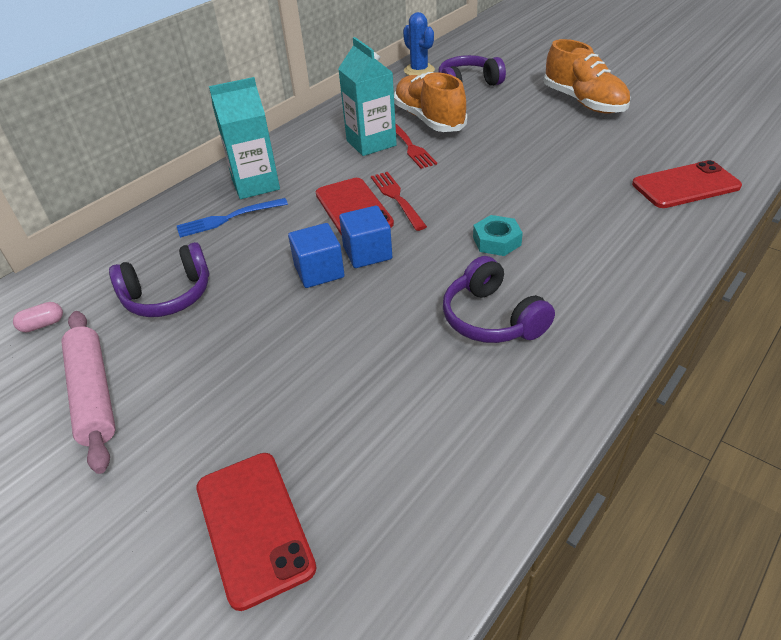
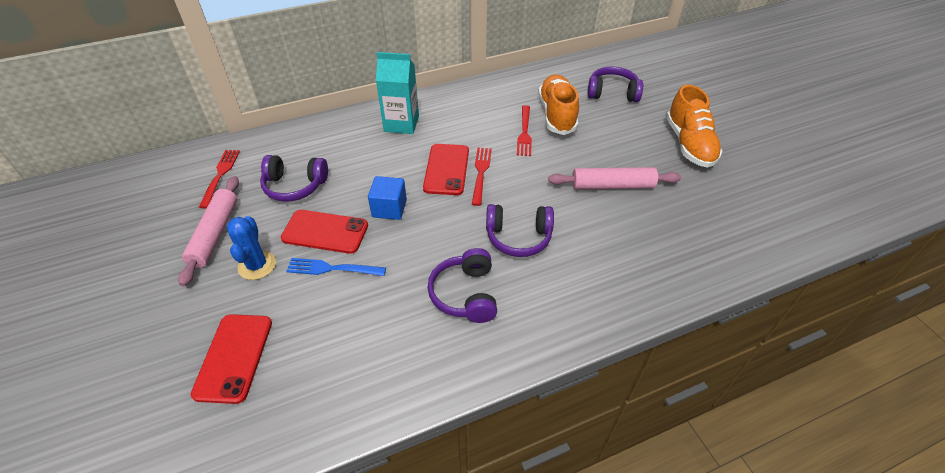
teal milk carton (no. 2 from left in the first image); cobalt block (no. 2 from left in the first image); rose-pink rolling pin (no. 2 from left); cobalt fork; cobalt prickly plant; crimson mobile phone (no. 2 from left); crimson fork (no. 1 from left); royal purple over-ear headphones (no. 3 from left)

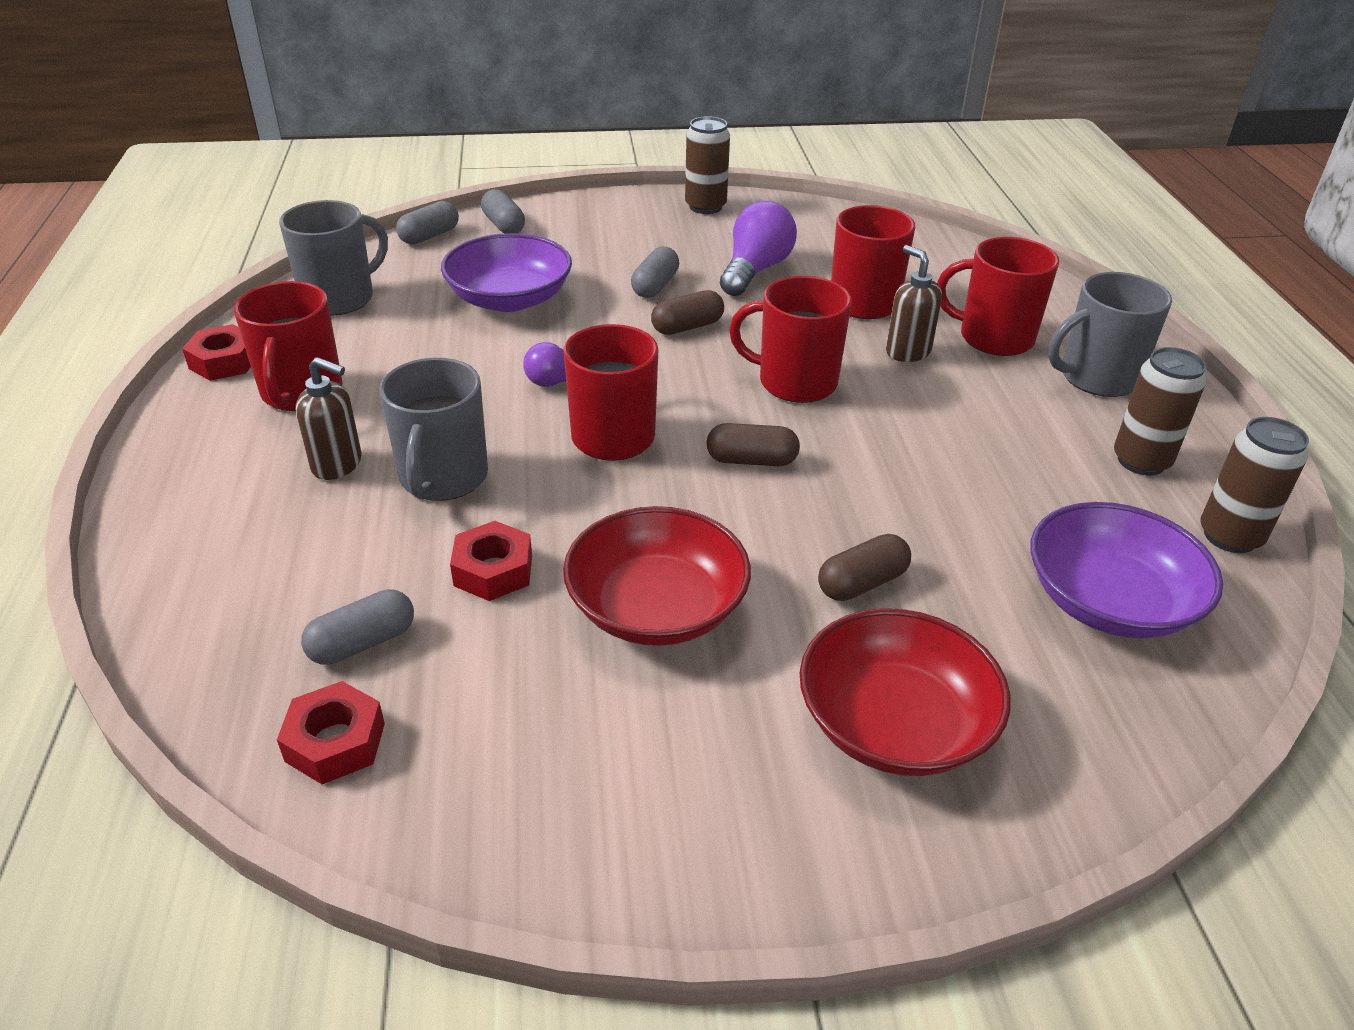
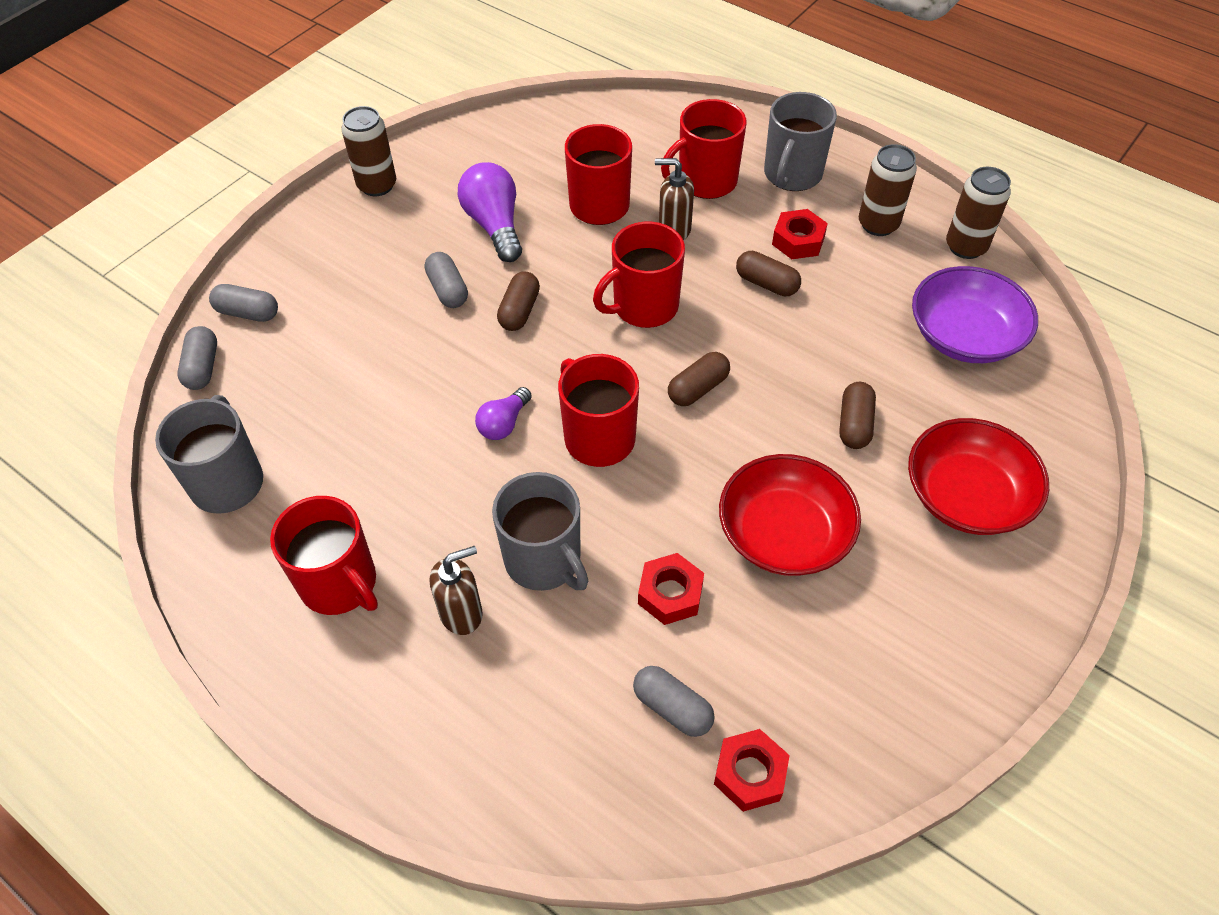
royal purple deep dish (no. 1 from left in the first image); brown pill shape (no. 3 from left); crimson nut (no. 3 from left); grey pill shape (no. 4 from left)

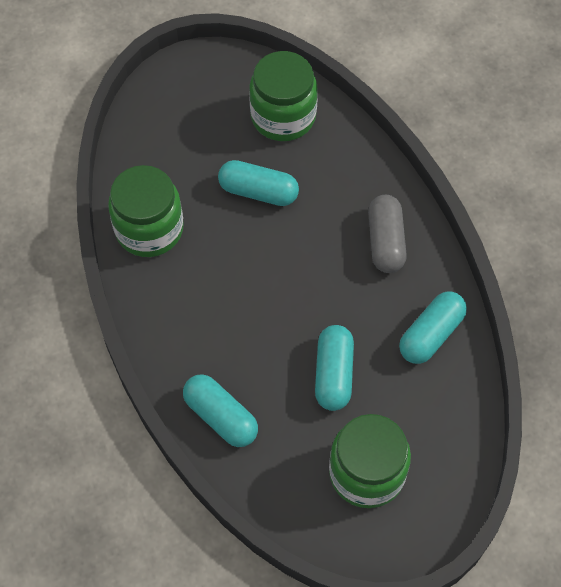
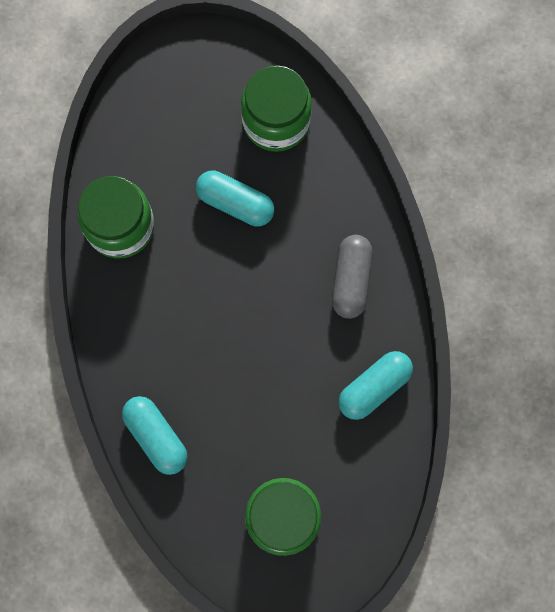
teal pill shape (no. 3 from left in the first image)

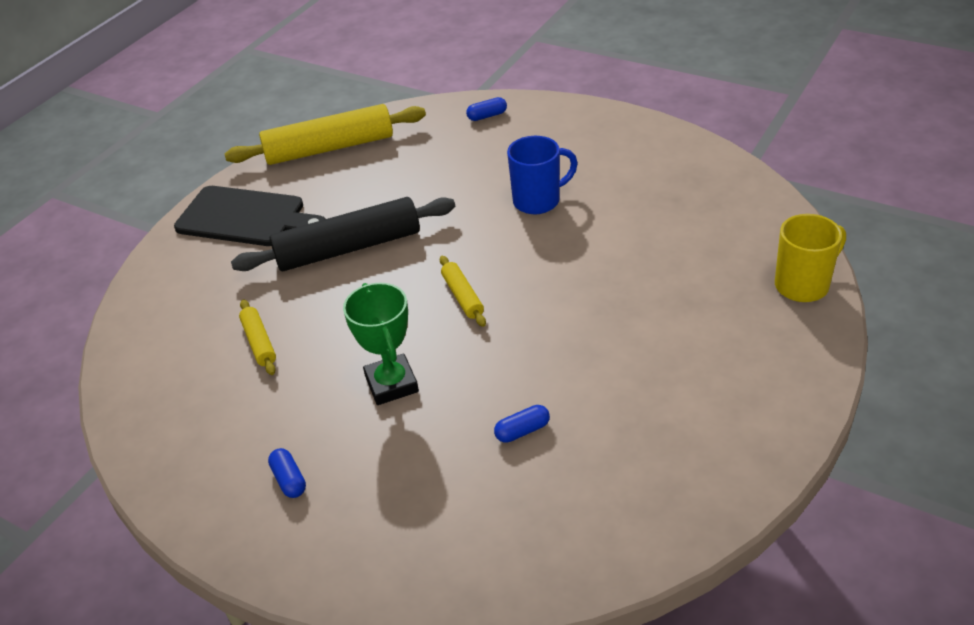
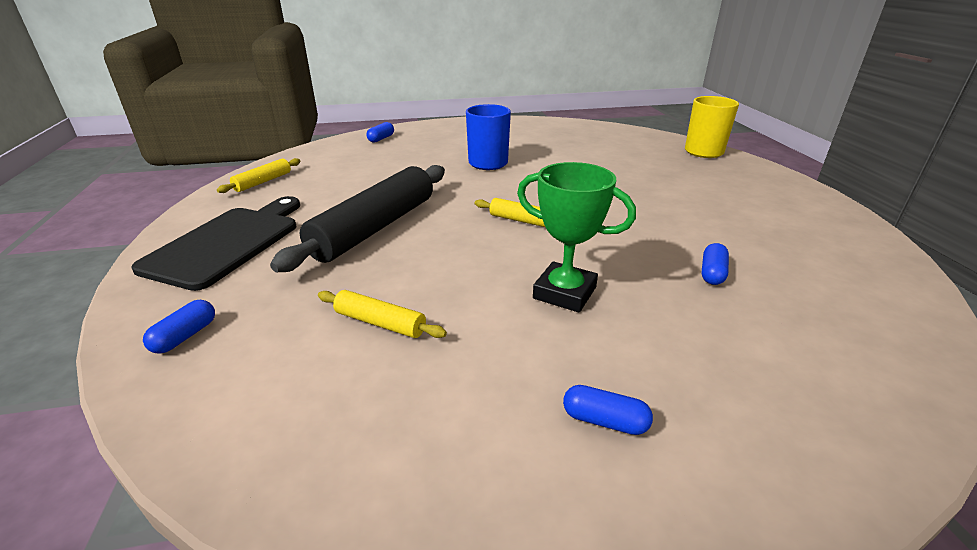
cobalt pill shape (no. 1 from left); jet-black cutting board; yellow rolling pin (no. 1 from left)

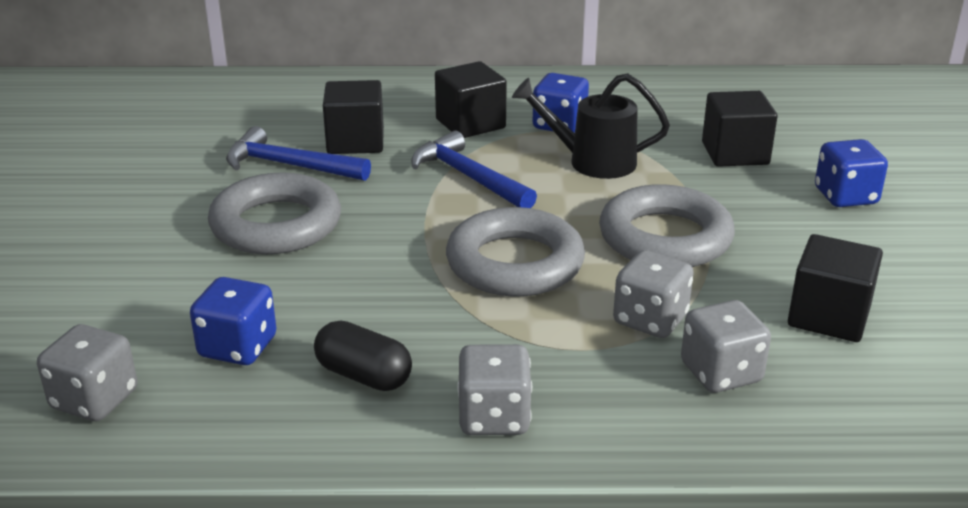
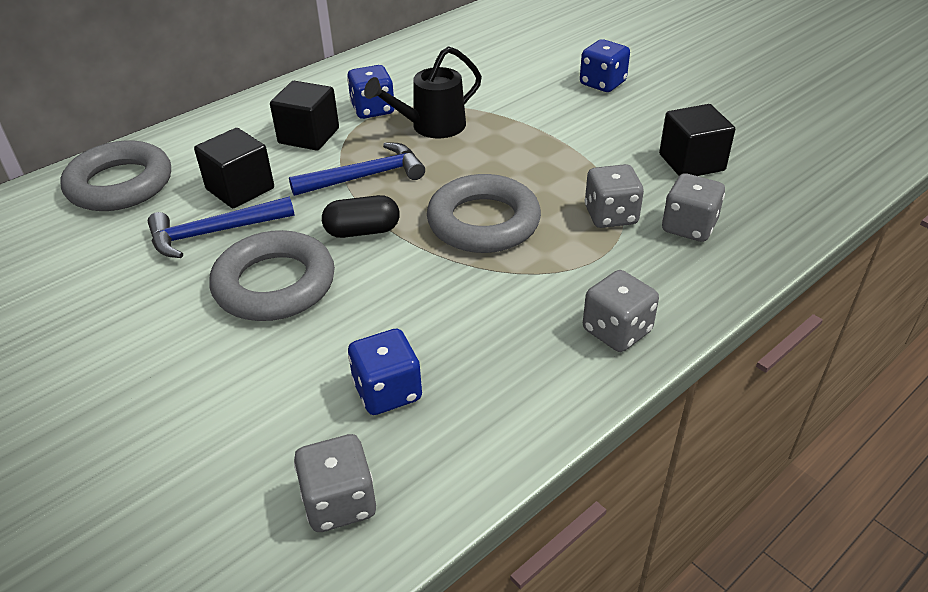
jet-black block (no. 3 from left in the first image); jet-black pill shape; grey torus (no. 1 from left); cobalt claw hammer (no. 2 from left)

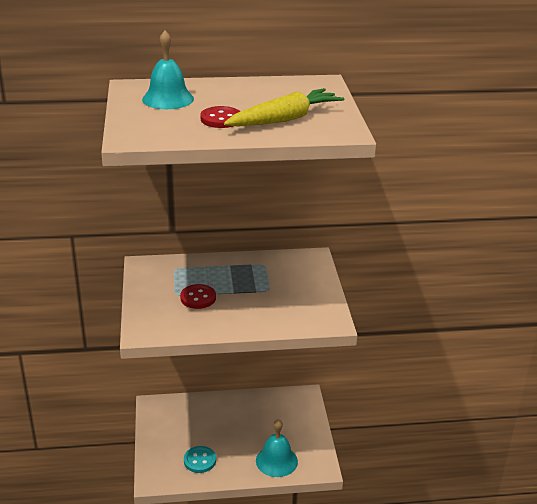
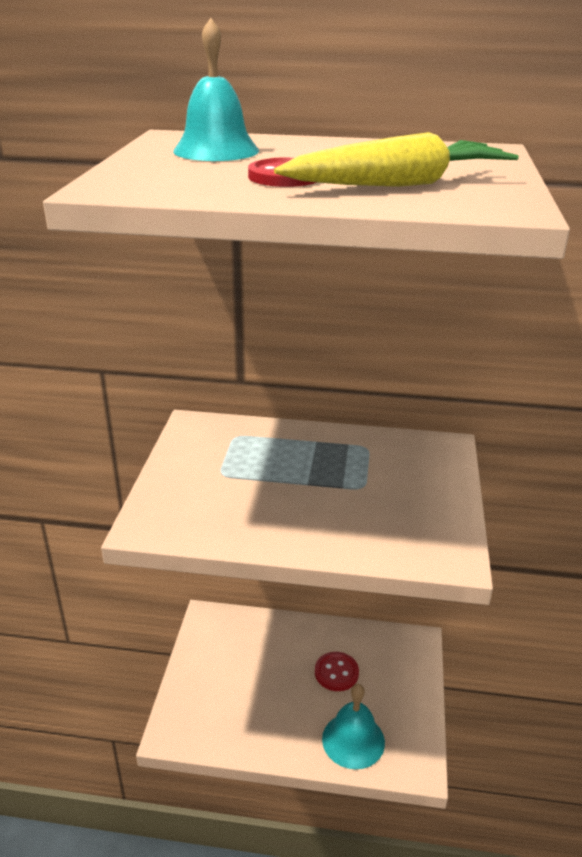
teal button; crimson button (no. 2 from left)

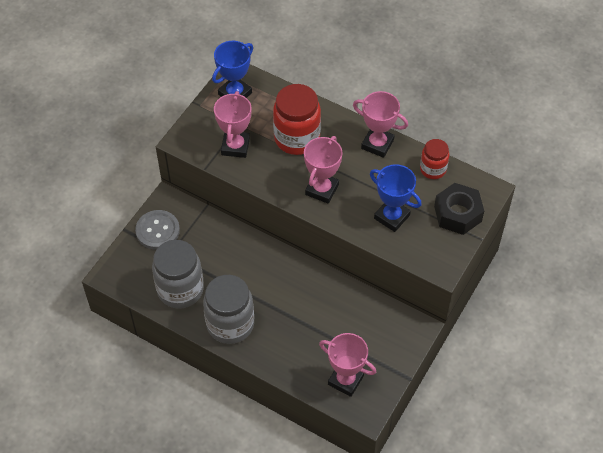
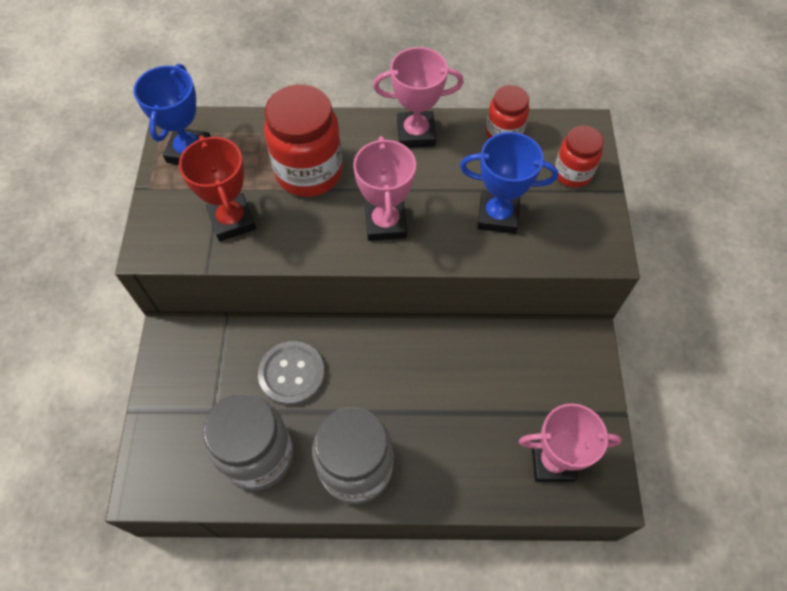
grey button; crimson jam jar (no. 3 from left); crimson prize cup

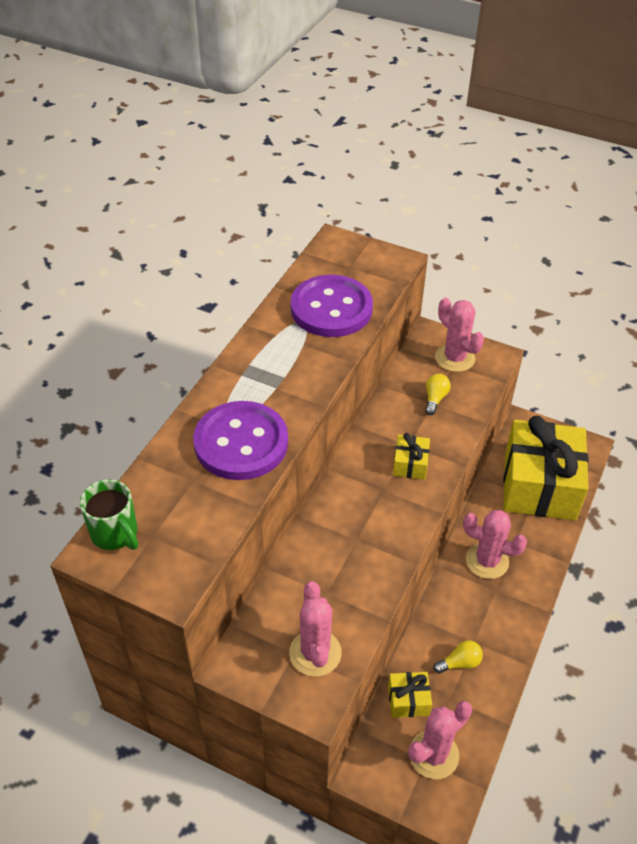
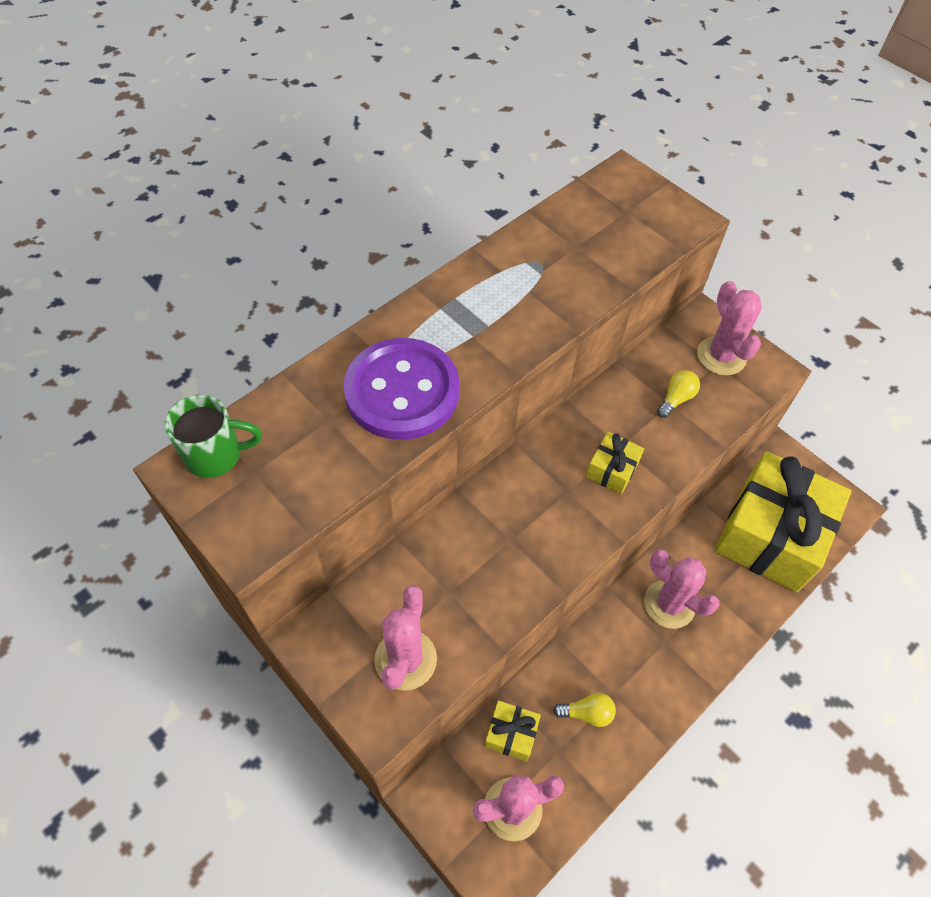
royal purple button (no. 2 from left in the first image); green coffee mug

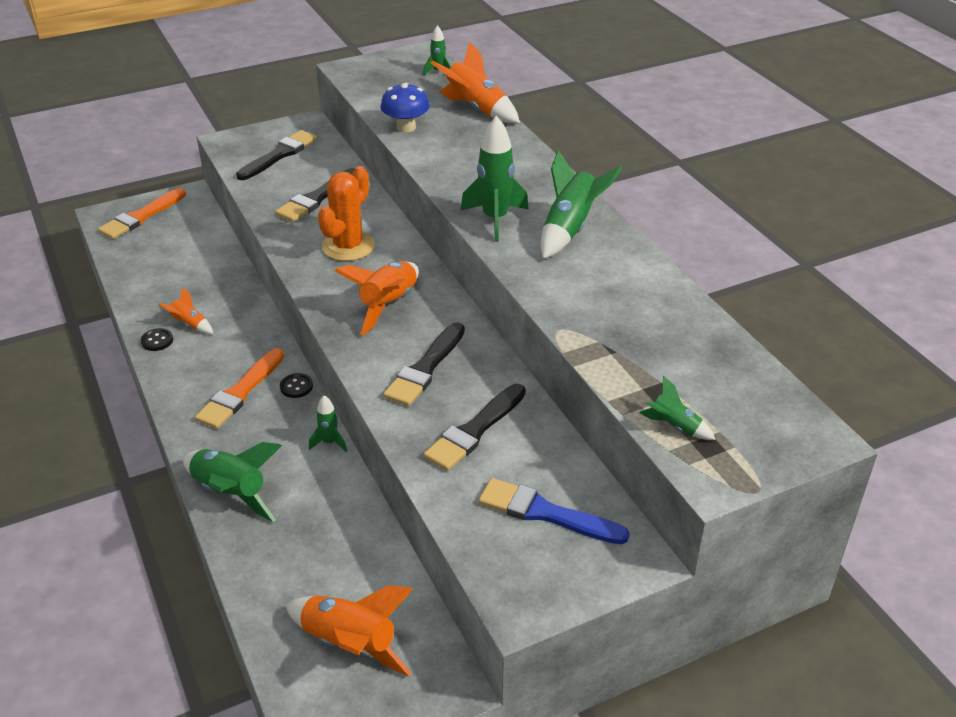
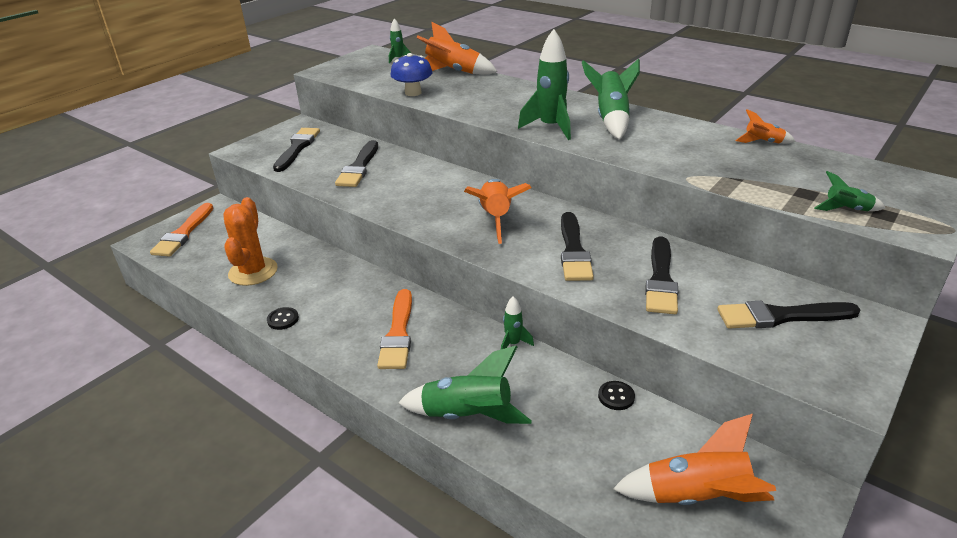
bright orange toy rocket (no. 4 from left); jet-black button (no. 2 from left); bright orange prickly plant; jet-black brush (no. 5 from left)

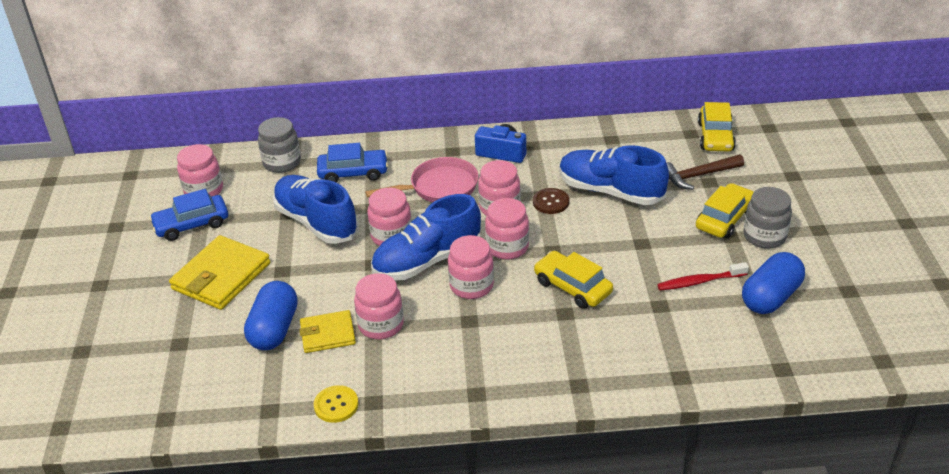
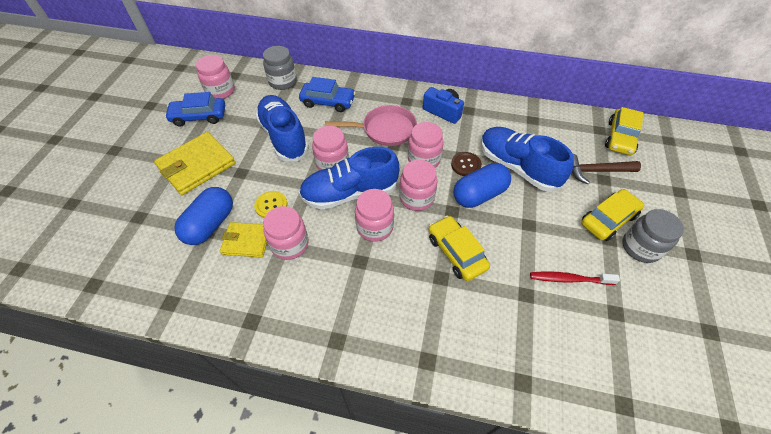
yellow button; cobalt pill shape (no. 2 from left)

